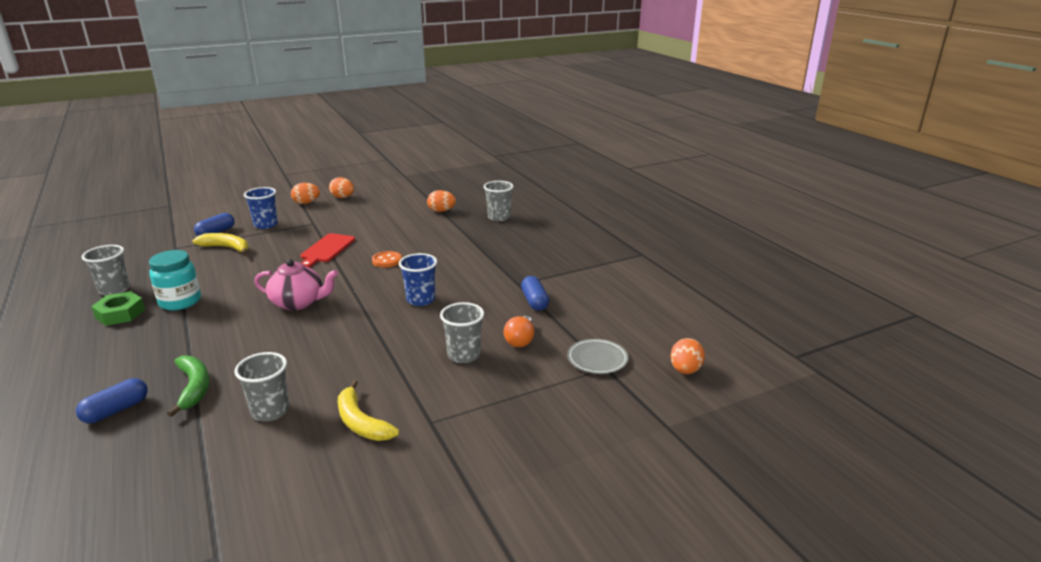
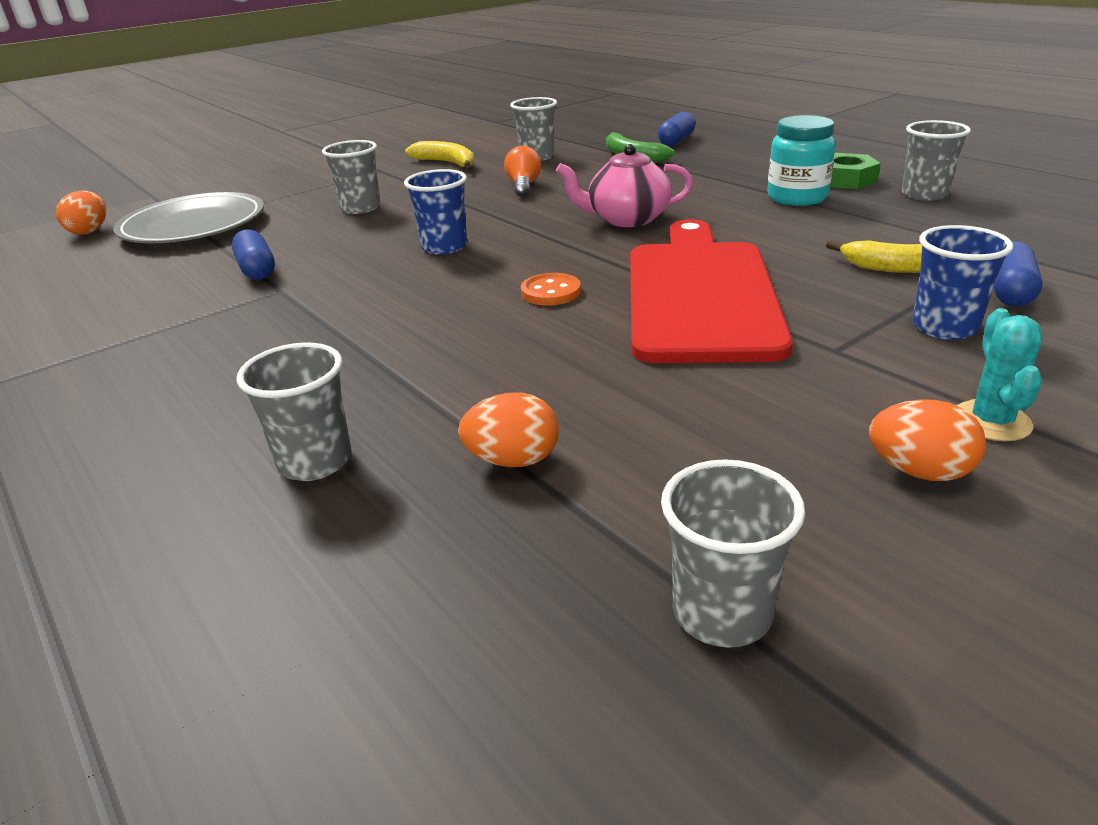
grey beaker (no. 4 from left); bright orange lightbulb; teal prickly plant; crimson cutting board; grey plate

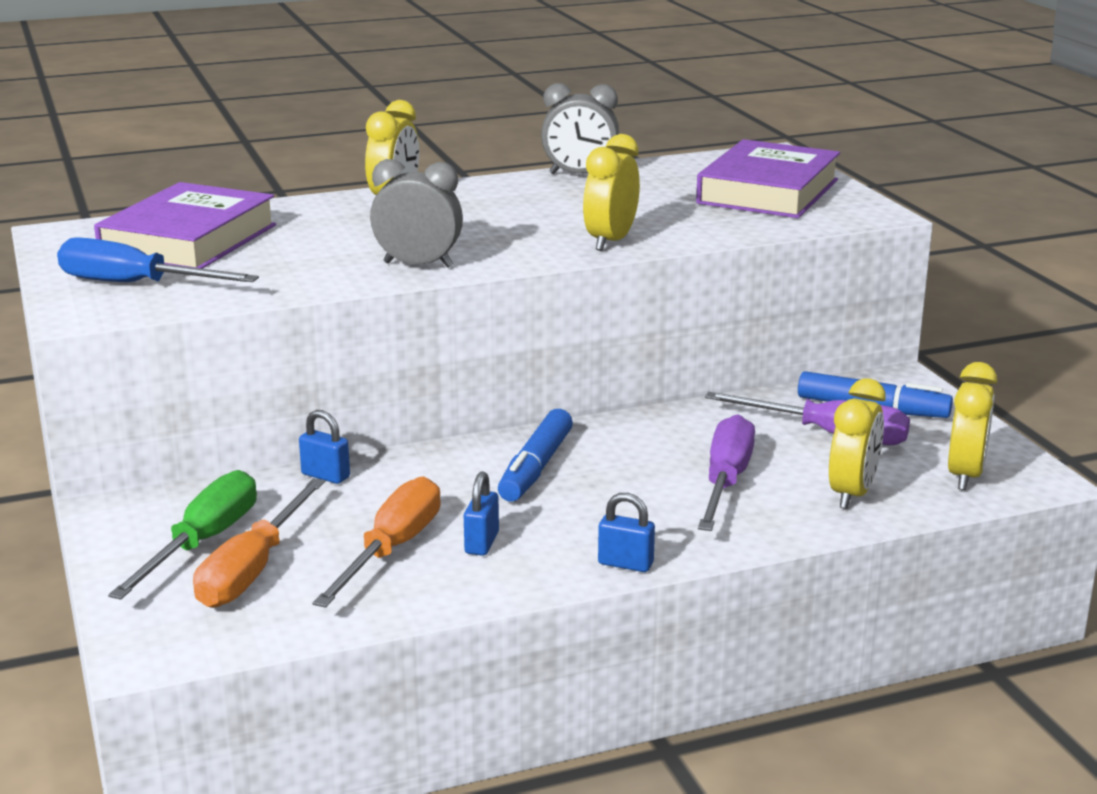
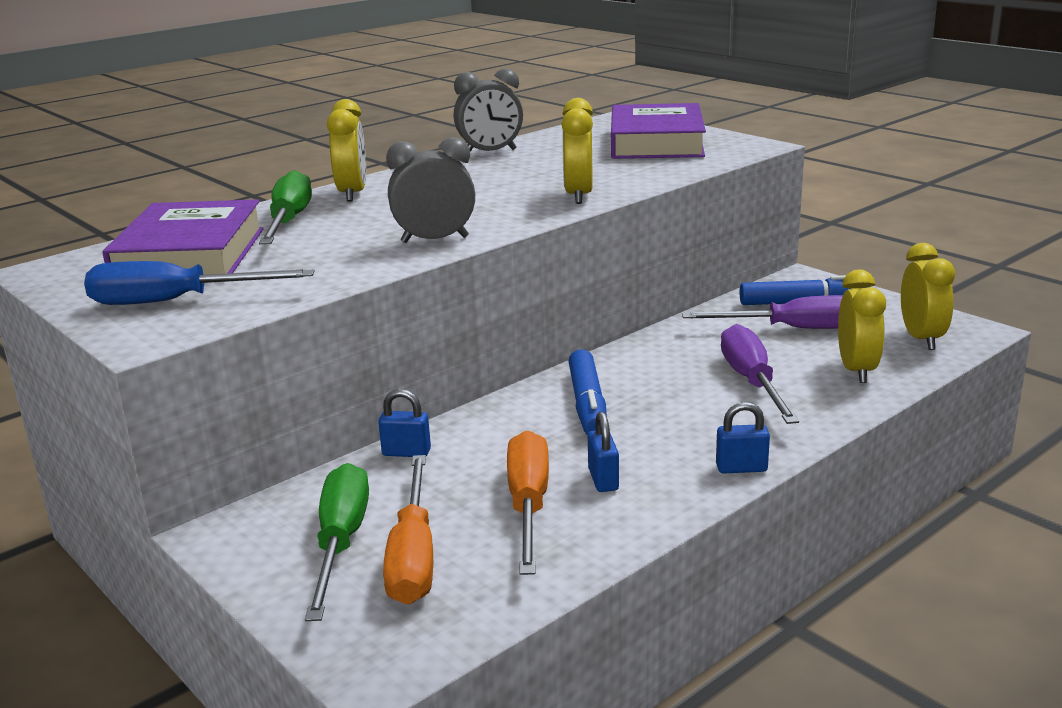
green screwdriver (no. 1 from left)

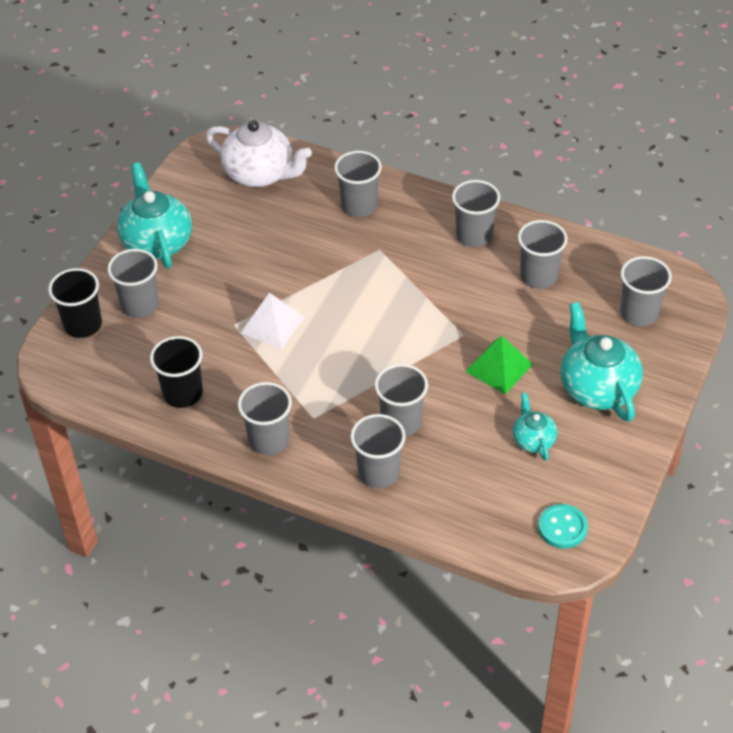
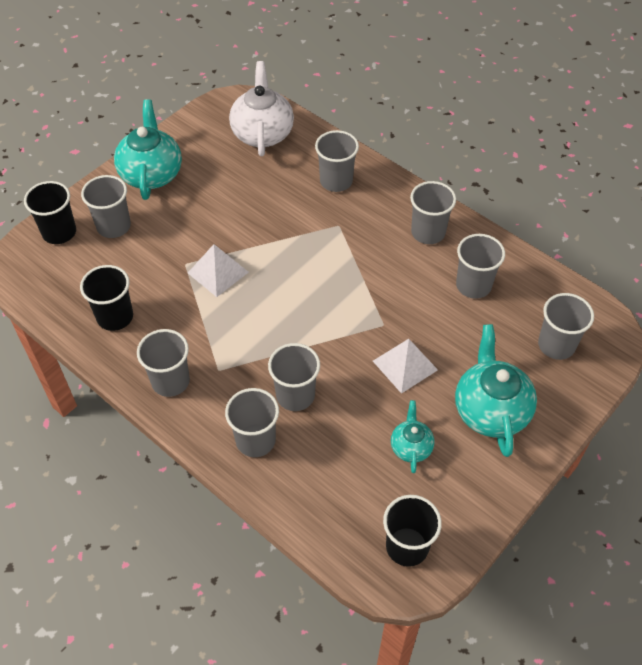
jet-black beaker (no. 3 from left); white solid pyramid (no. 2 from left); white china teapot

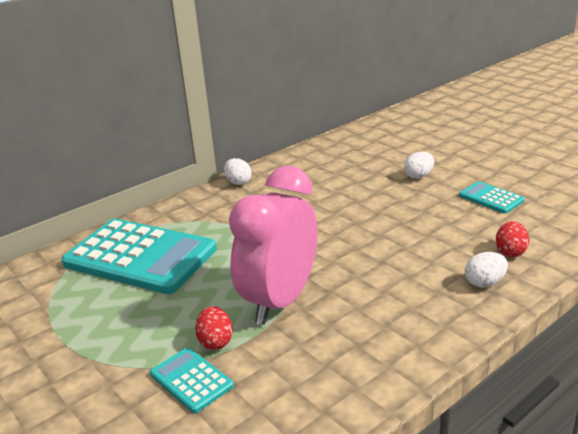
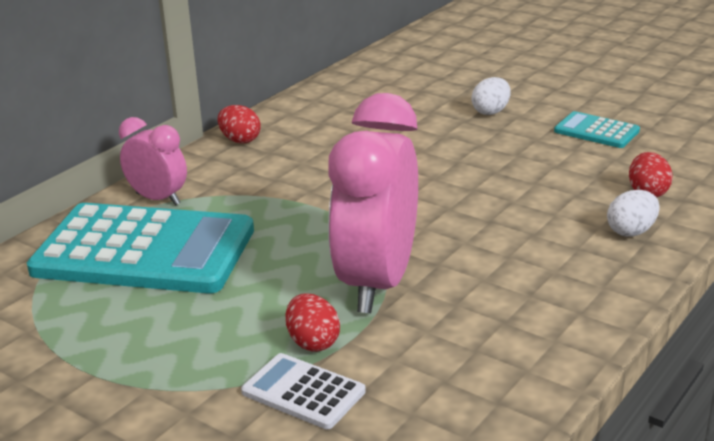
rose-pink alarm clock (no. 1 from left); white pocket calculator; crimson toy egg (no. 1 from left)

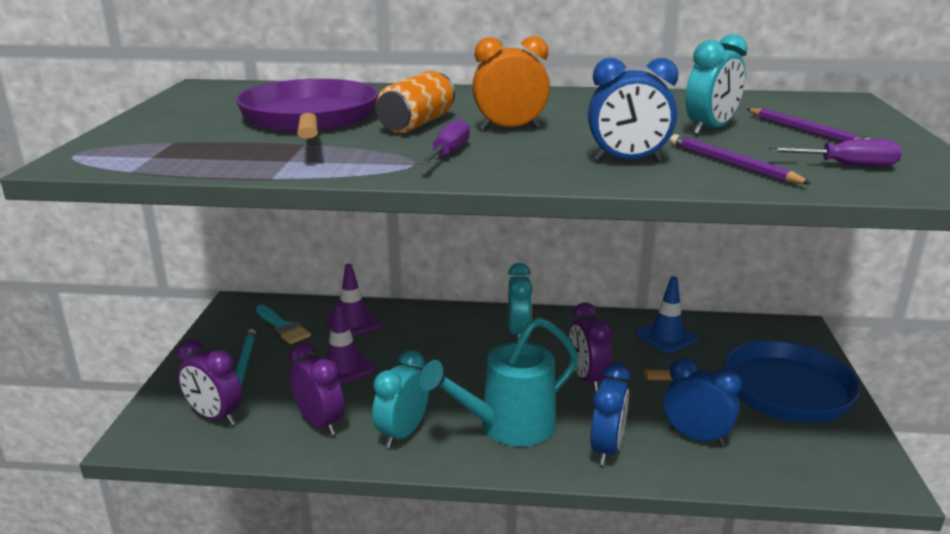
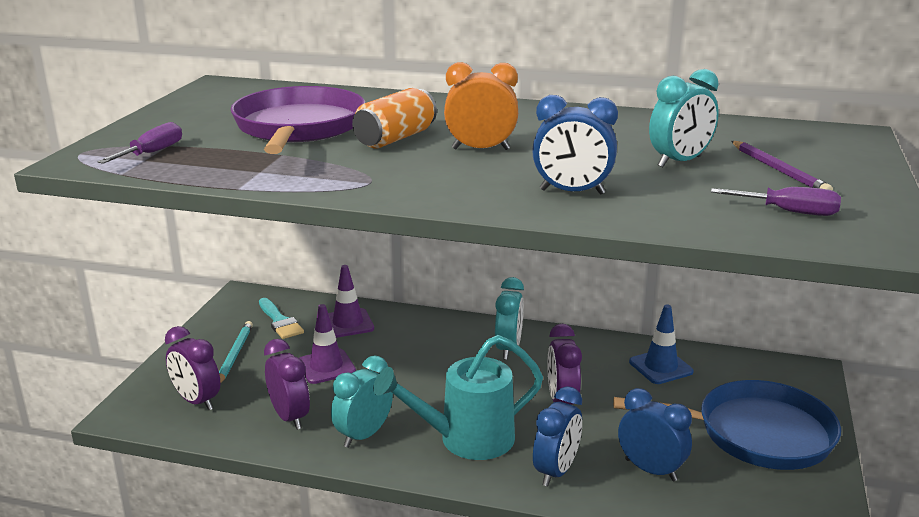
royal purple lead pencil (no. 1 from left in the first image); royal purple screwdriver (no. 1 from left)

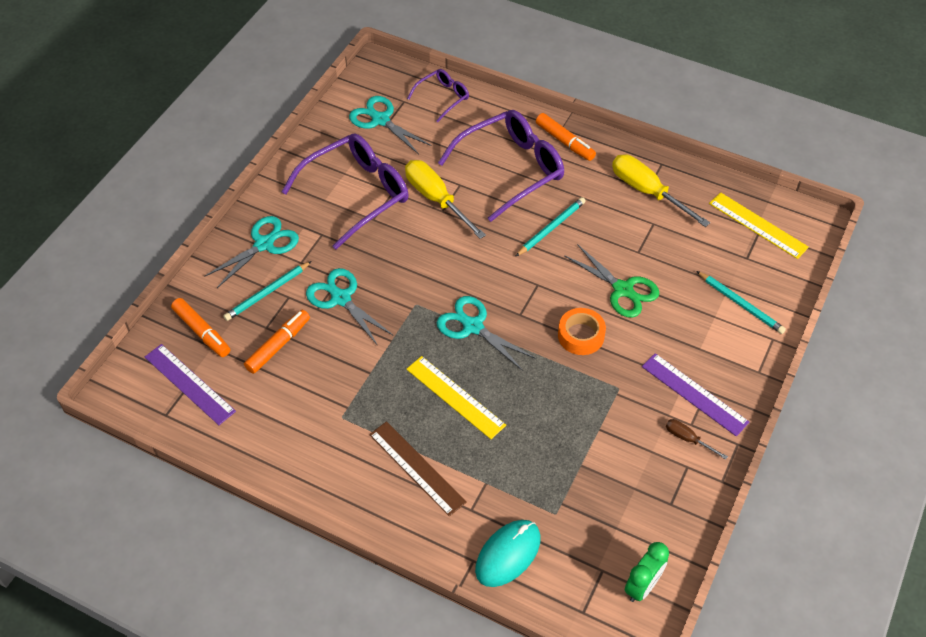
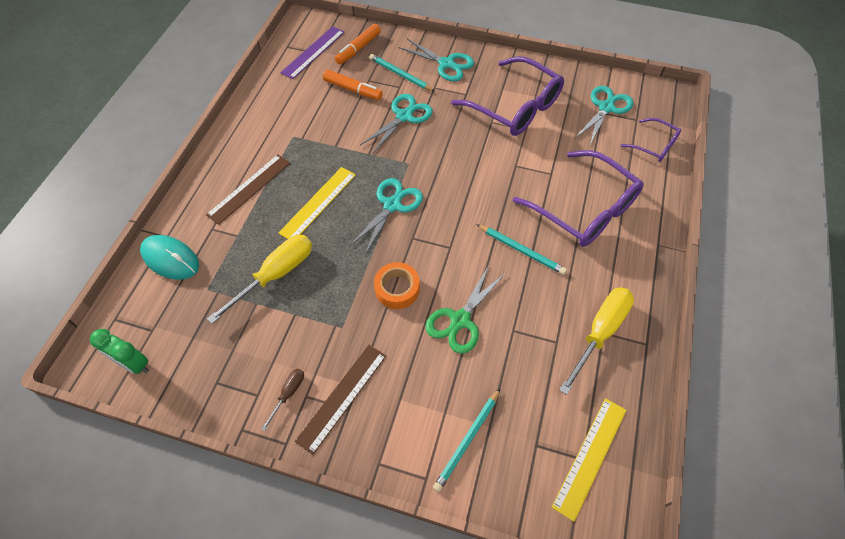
bright orange marker pen (no. 3 from left in the first image); yellow screwdriver (no. 1 from left); brown measuring stick (no. 2 from left)

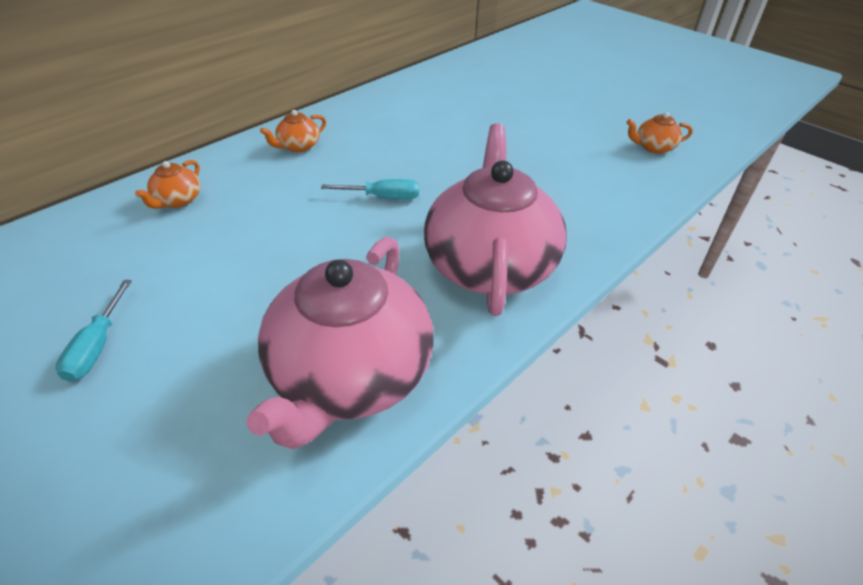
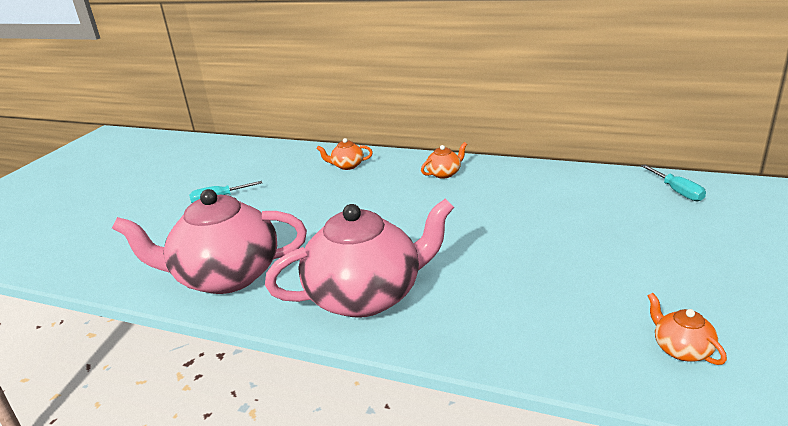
teal screwdriver (no. 2 from left); bright orange china teapot (no. 2 from left)

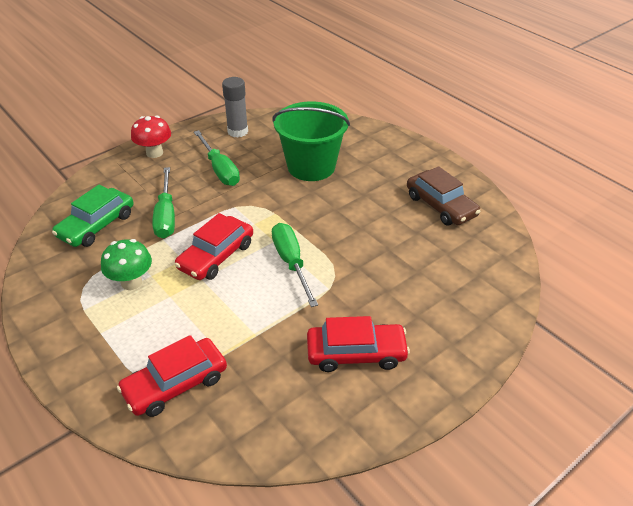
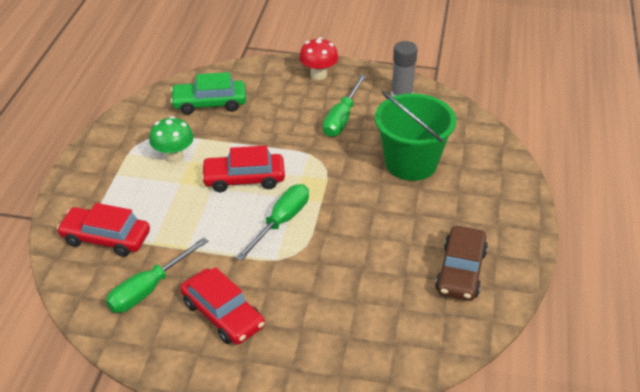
green screwdriver (no. 1 from left)

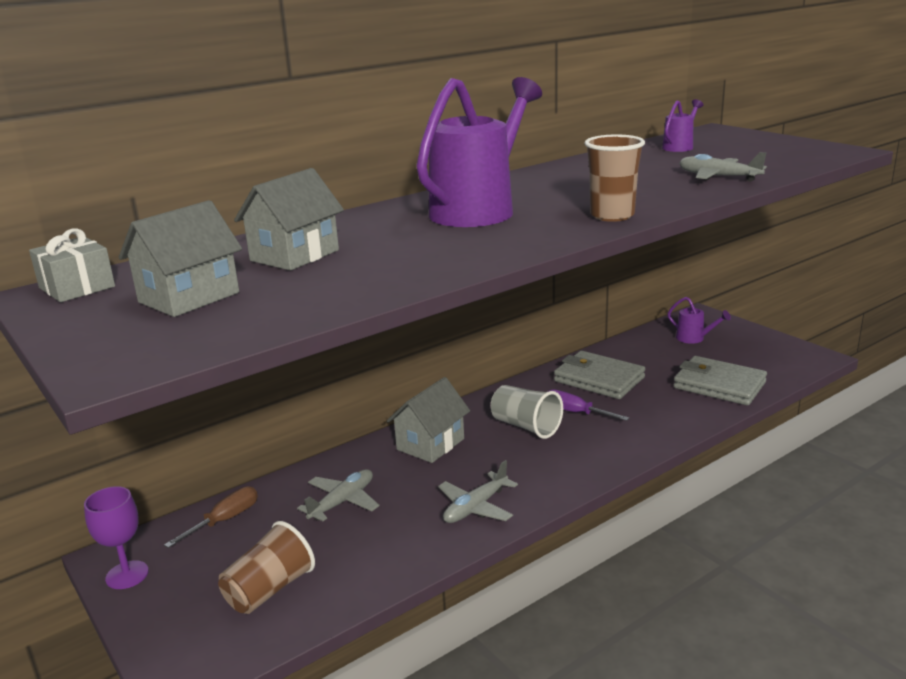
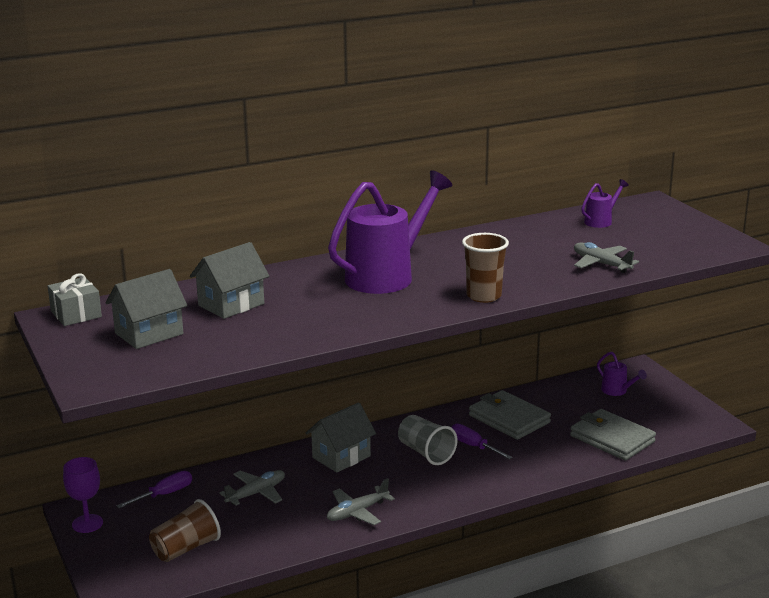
royal purple screwdriver (no. 1 from left)

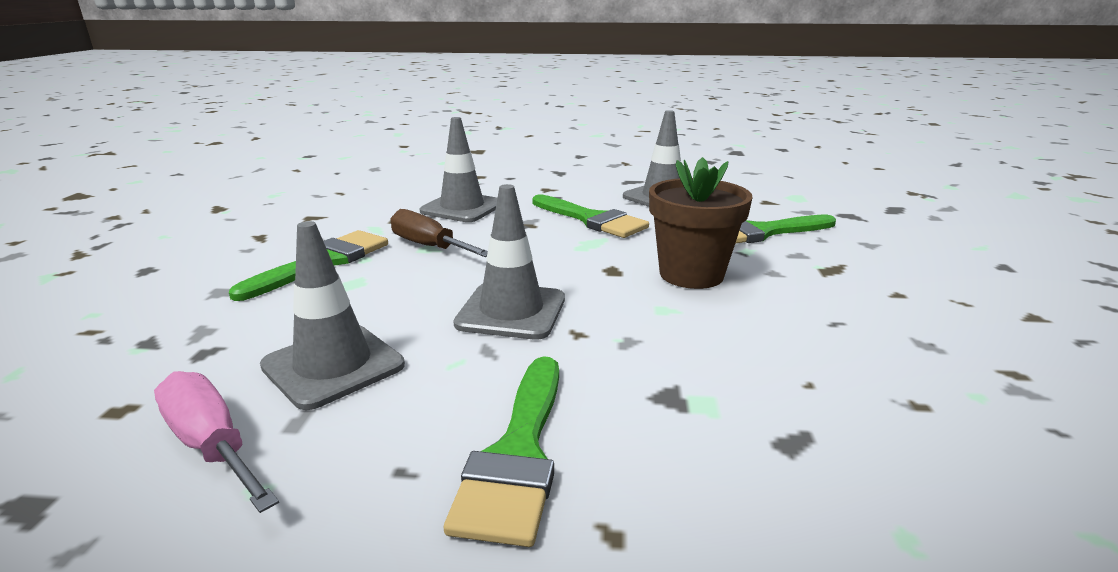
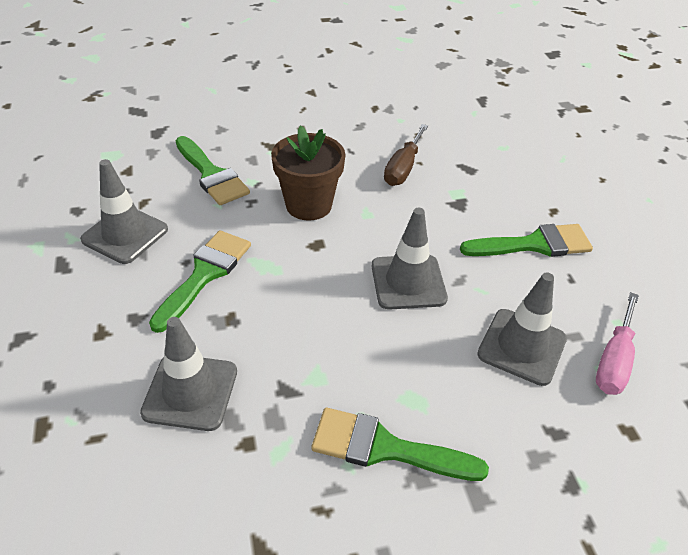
brown screwdriver

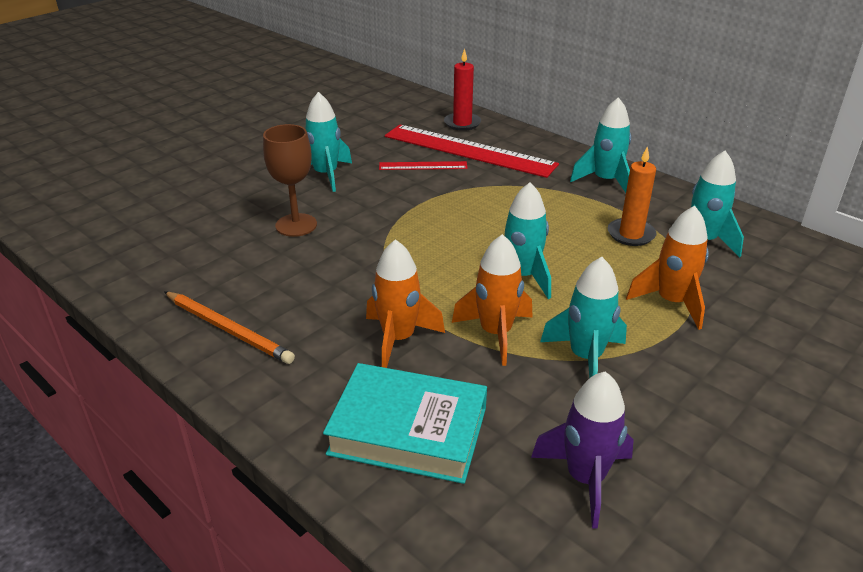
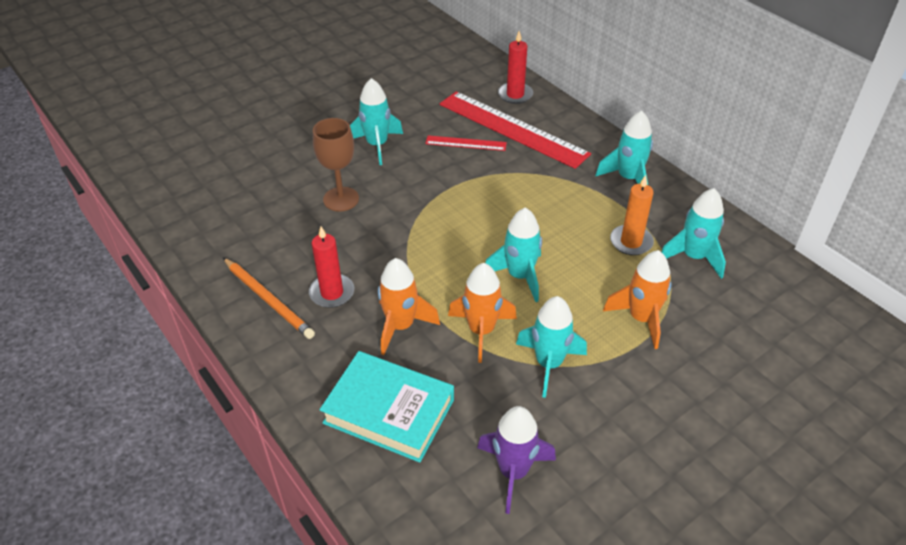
crimson wax candle (no. 1 from left)

